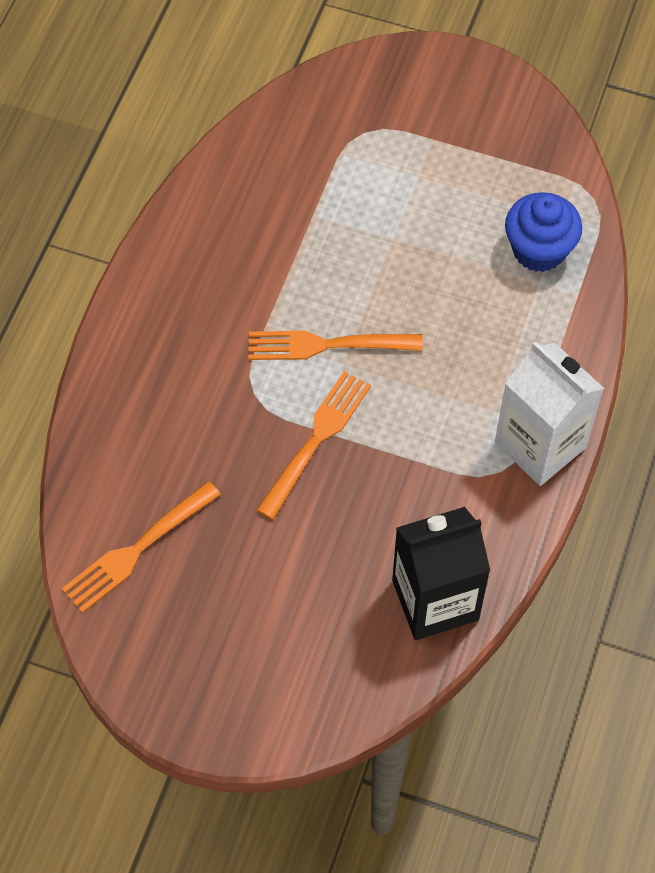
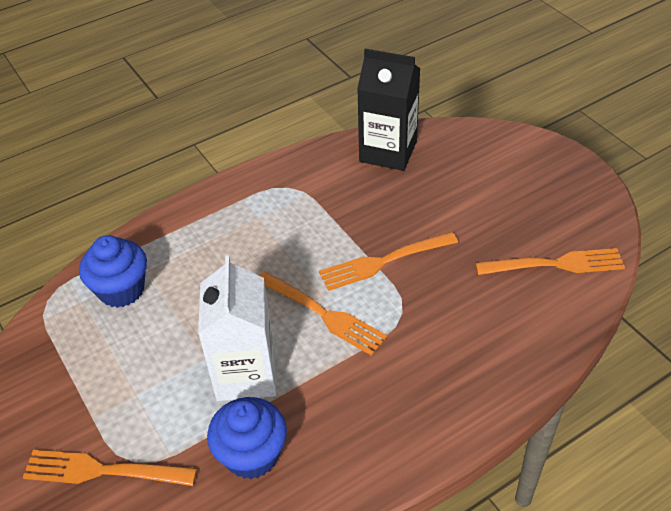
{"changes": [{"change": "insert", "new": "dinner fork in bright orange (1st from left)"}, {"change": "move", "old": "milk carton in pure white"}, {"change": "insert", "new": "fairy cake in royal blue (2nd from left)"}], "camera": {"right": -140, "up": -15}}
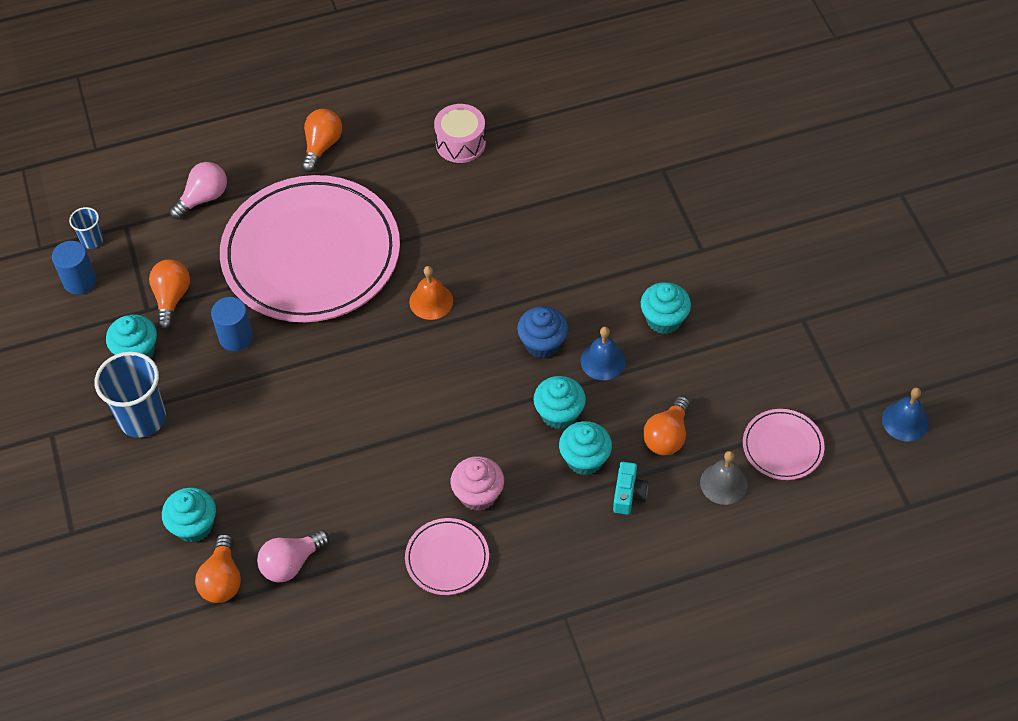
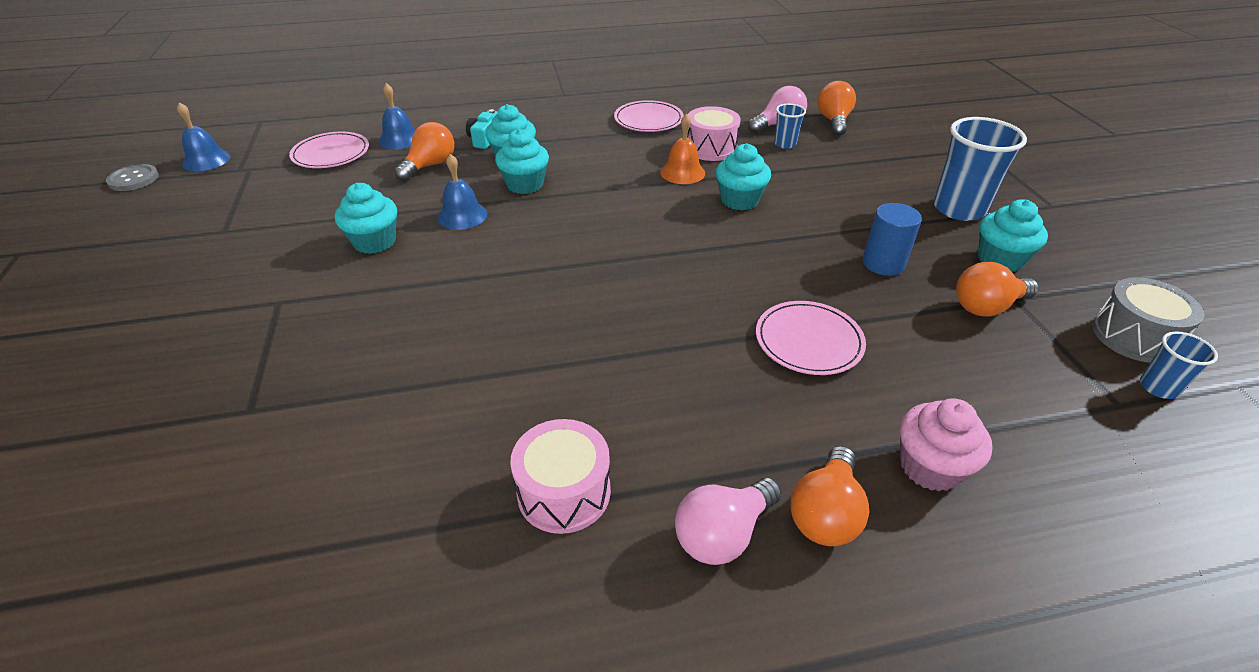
{"changes": [{"change": "insert", "new": "sewing button in grey"}, {"change": "recolor", "old": "bell in grey", "new": "bell in royal blue (2nd from left)"}, {"change": "move", "old": "bell in bright orange"}, {"change": "move", "old": "lightbulb in rosy (1st from left)"}, {"change": "insert", "new": "snare drum in rosy (2nd from left)"}, {"change": "move", "old": "fairy cake in aqua (2nd from left in the first image)", "new": "fairy cake in aqua (4th from left)"}, {"change": "resize", "old": "dinner plate in rosy (1st from left in the first image)", "factor": 0.42}, {"change": "insert", "new": "beaker in royal blue (1st from left)"}, {"change": "move", "old": "fairy cake in rosy"}, {"change": "rotate", "old": "lightbulb in bright orange (1st from left in the first image)", "degrees": 60}, {"change": "replace", "old": "cylinder in royal blue (1st from left)", "new": "snare drum in grey"}, {"change": "delete", "old": "fairy cake in royal blue"}], "camera": {"right": -175, "up": -15}}
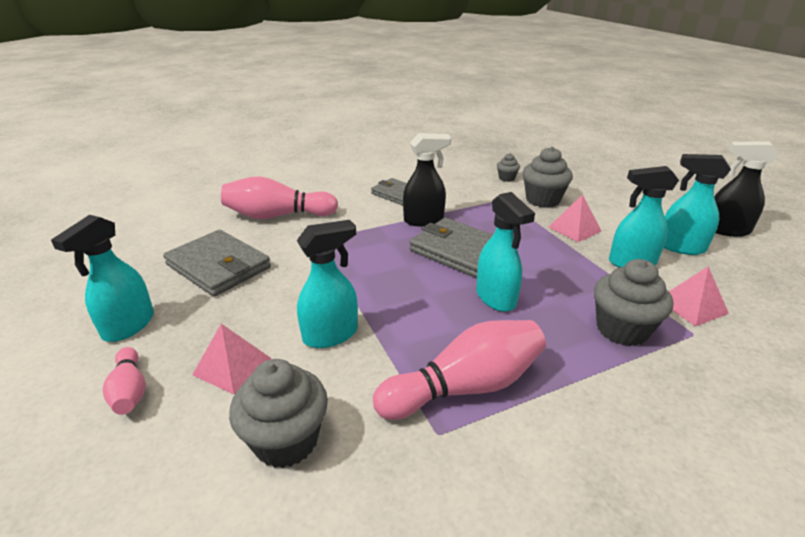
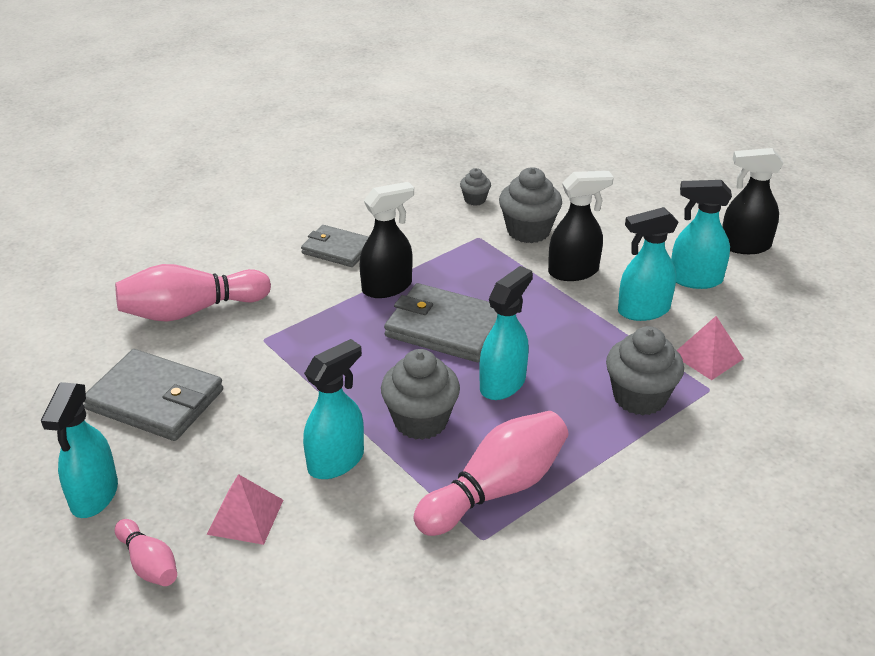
{"changes": [{"change": "move", "old": "fairy cake in grey (1st from left)"}, {"change": "rotate", "old": "spray cleaner in aqua (3rd from left)", "degrees": -105}, {"change": "replace", "old": "pyramid shape in rosy (2nd from left)", "new": "spray cleaner in jet-black (2nd from left)"}], "camera": {"right": -15, "up": 5}}
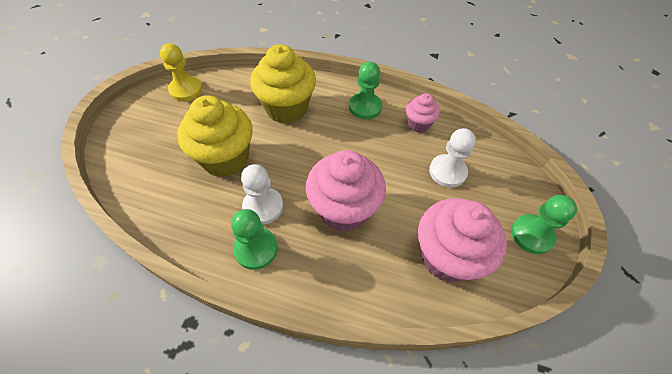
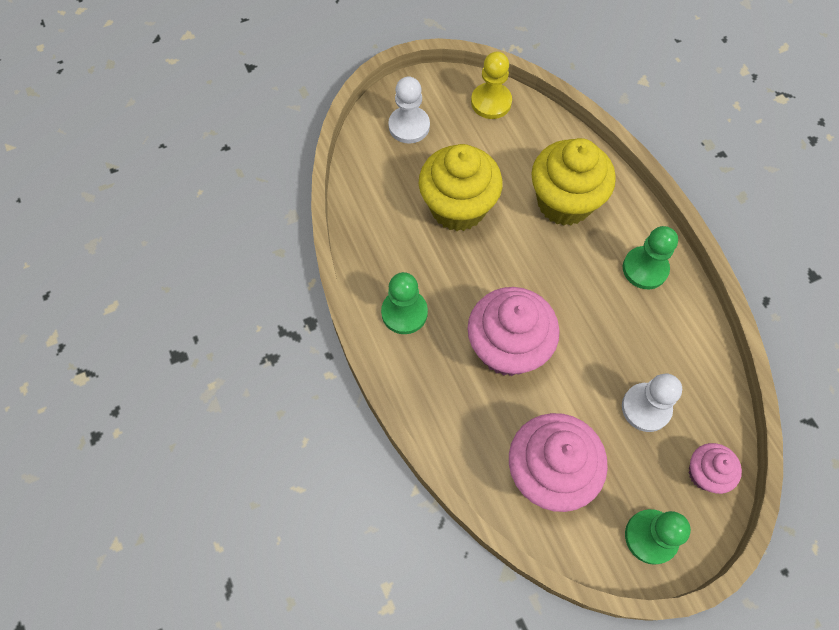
{"changes": [{"change": "move", "old": "chess pawn in pure white (1st from left)"}, {"change": "move", "old": "fairy cake in rosy (2nd from left in the first image)", "new": "fairy cake in rosy (3rd from left)"}], "camera": {"right": 50, "up": 10}}
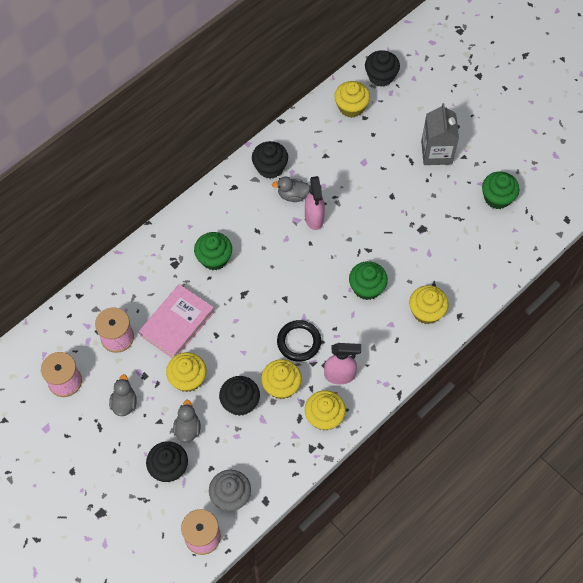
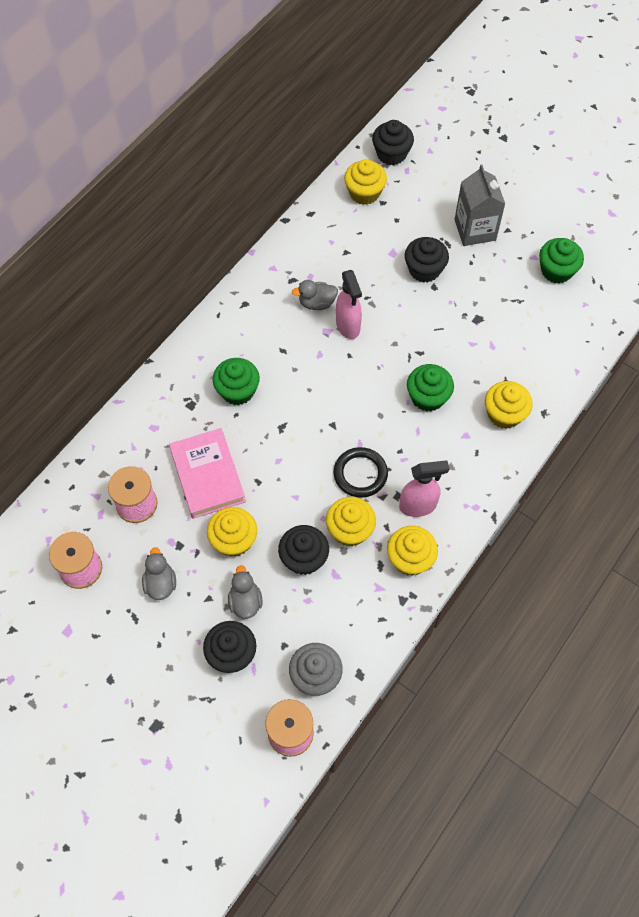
{"changes": [{"change": "rotate", "old": "hardcover in rosy", "degrees": -45}, {"change": "move", "old": "fairy cake in jet-black (3rd from left in the first image)", "new": "fairy cake in jet-black (4th from left)"}], "camera": {"right": -10, "up": 0}}
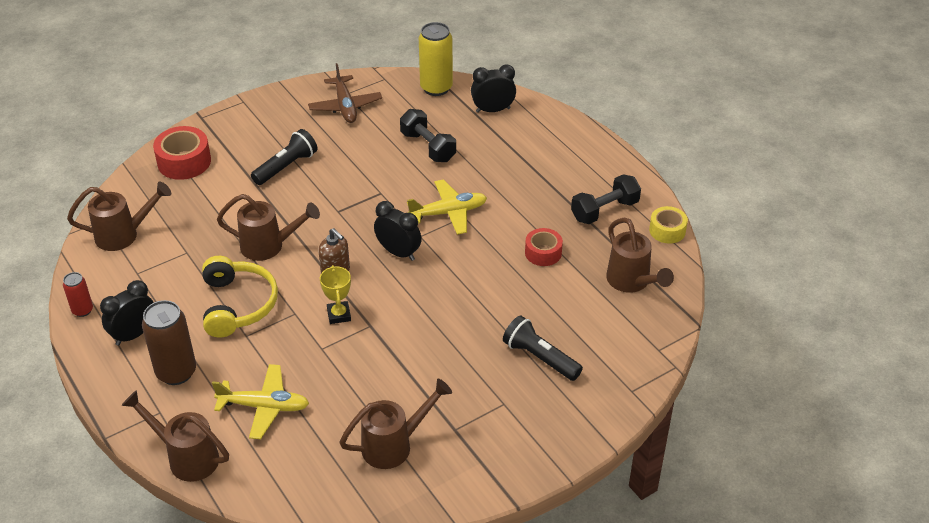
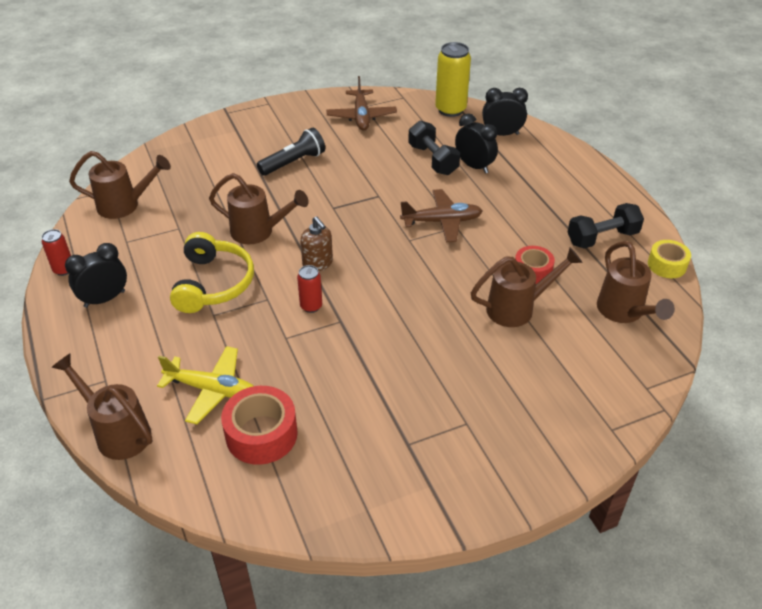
{"changes": [{"change": "move", "old": "tape in red (1st from left)"}, {"change": "replace", "old": "award cup in bright yellow", "new": "can in red (2nd from left)"}, {"change": "recolor", "old": "plane in bright yellow (2nd from left)", "new": "plane in dark brown (2nd from left)"}, {"change": "move", "old": "bedside clock in jet-black (2nd from left)"}, {"change": "move", "old": "watering can in dark brown (4th from left)"}, {"change": "delete", "old": "can in dark brown"}, {"change": "delete", "old": "flashlight in jet-black (2nd from left)"}], "camera": {"right": 10, "up": 0}}
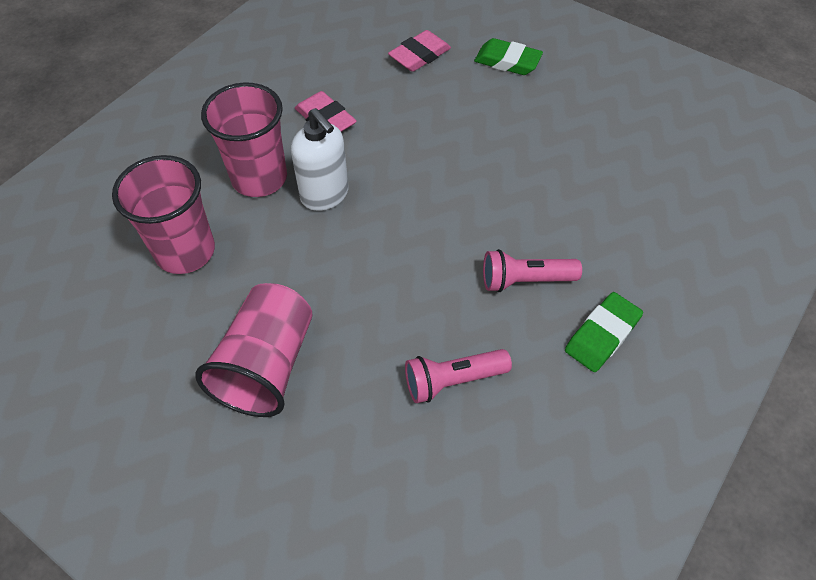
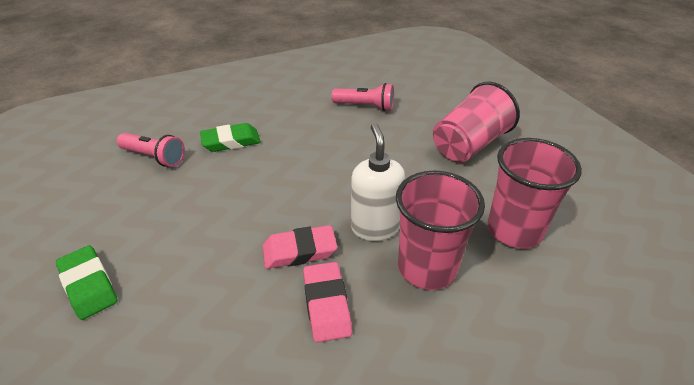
{"changes": [{"change": "move", "old": "flashlight in rosy (2nd from left in the first image)", "new": "flashlight in rosy (1st from left)"}, {"change": "move", "old": "gum eraser in leaf-green (2nd from left)"}, {"change": "move", "old": "gum eraser in rosy (2nd from left in the first image)", "new": "gum eraser in rosy (1st from left)"}], "camera": {"right": -150, "up": -15}}
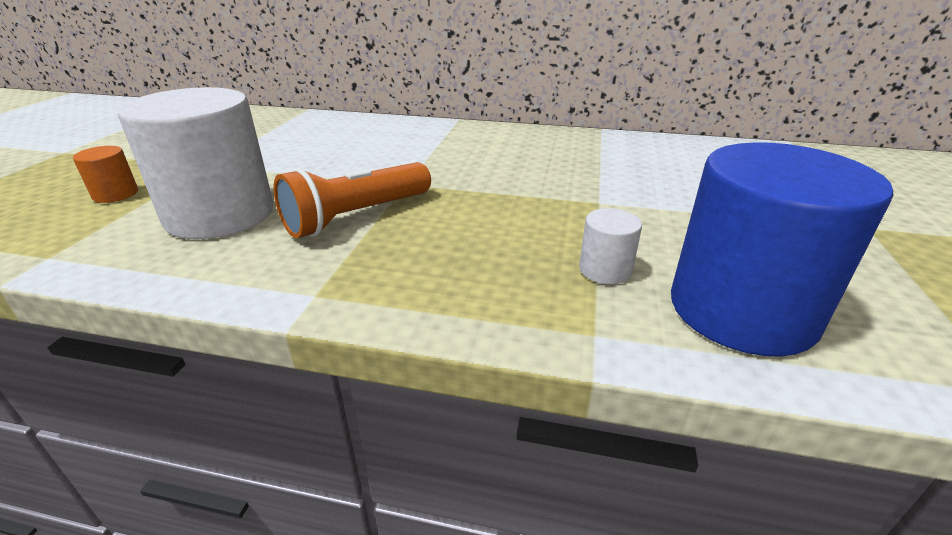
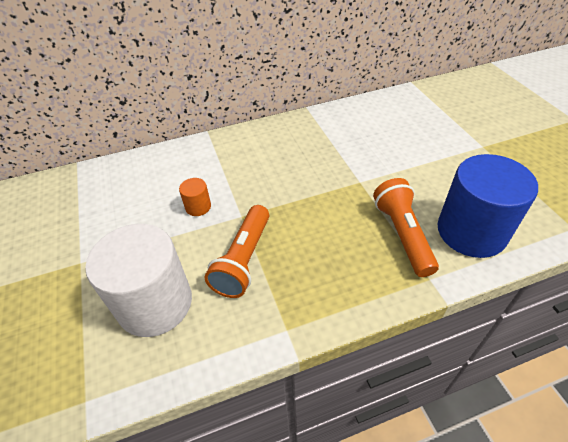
{"changes": [{"change": "move", "old": "cylinder in bright orange"}, {"change": "replace", "old": "cylinder in pure white (2nd from left)", "new": "flashlight in bright orange (2nd from left)"}], "camera": {"right": -30, "up": 15}}
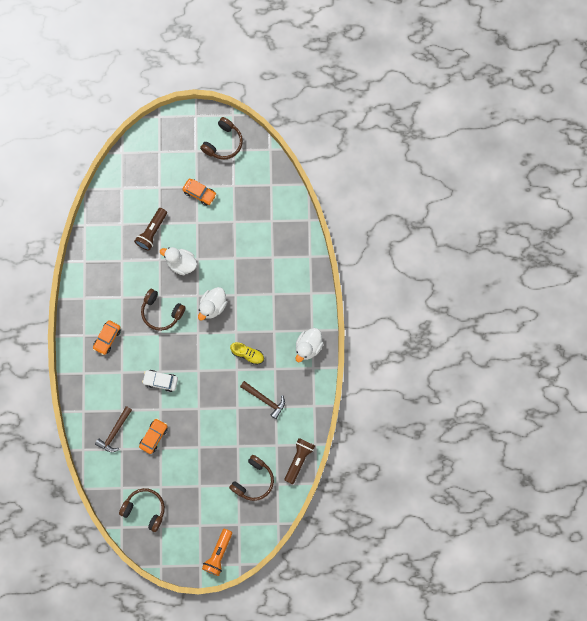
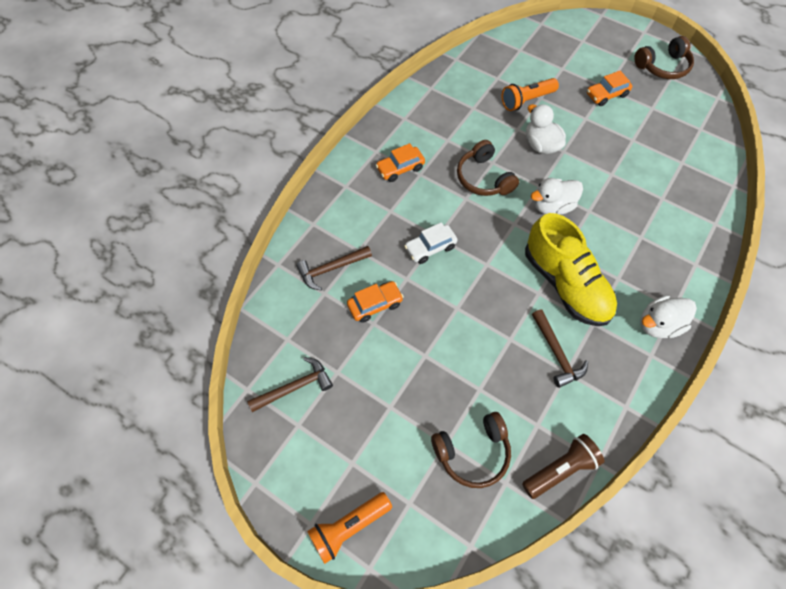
{"changes": [{"change": "replace", "old": "headset in dark brown (1st from left)", "new": "carpenter's hammer in dark brown (1st from left)"}, {"change": "rotate", "old": "car in pure white", "degrees": -75}, {"change": "recolor", "old": "flashlight in dark brown (1st from left)", "new": "flashlight in bright orange (2nd from left)"}, {"change": "resize", "old": "shoe in bright yellow", "factor": 2.09}, {"change": "rotate", "old": "car in bright orange (3rd from left)", "degrees": 90}], "camera": {"right": 35, "up": -15}}
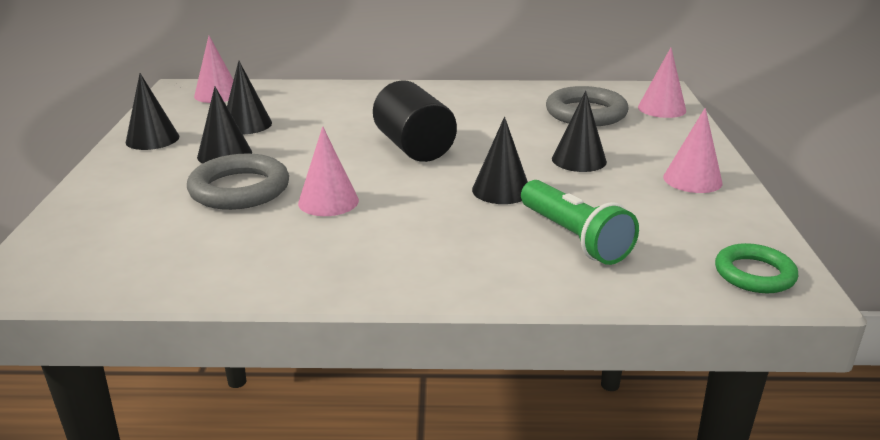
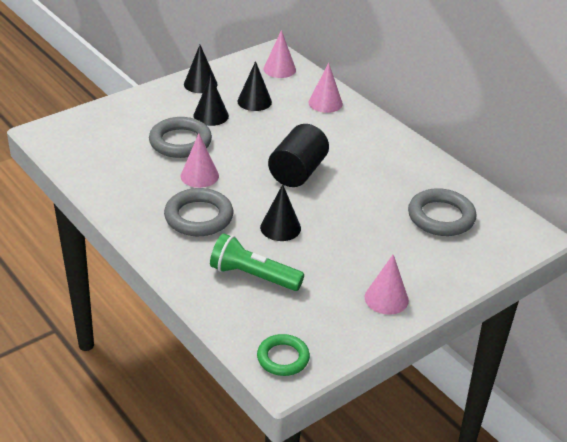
{"changes": [{"change": "insert", "new": "hoop in grey (2nd from left)"}, {"change": "rotate", "old": "flashlight in leaf-green", "degrees": 90}, {"change": "move", "old": "cone in rosy (3rd from left)"}, {"change": "delete", "old": "cone in jet-black (5th from left)"}], "camera": {"right": 50, "up": 10}}
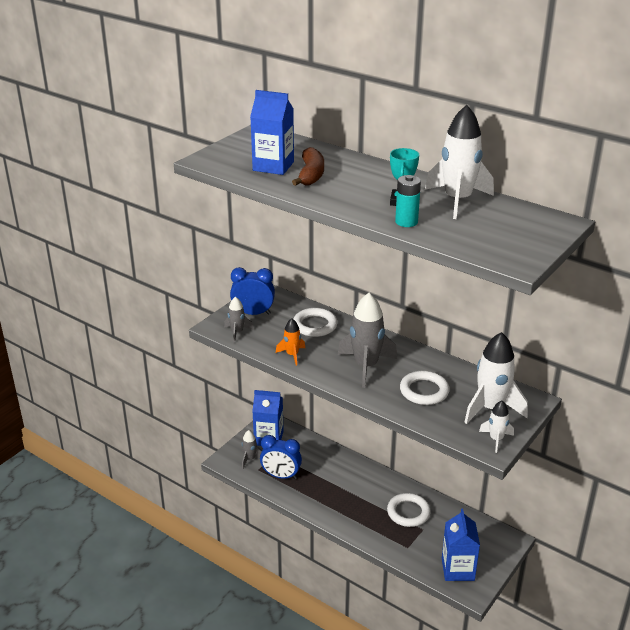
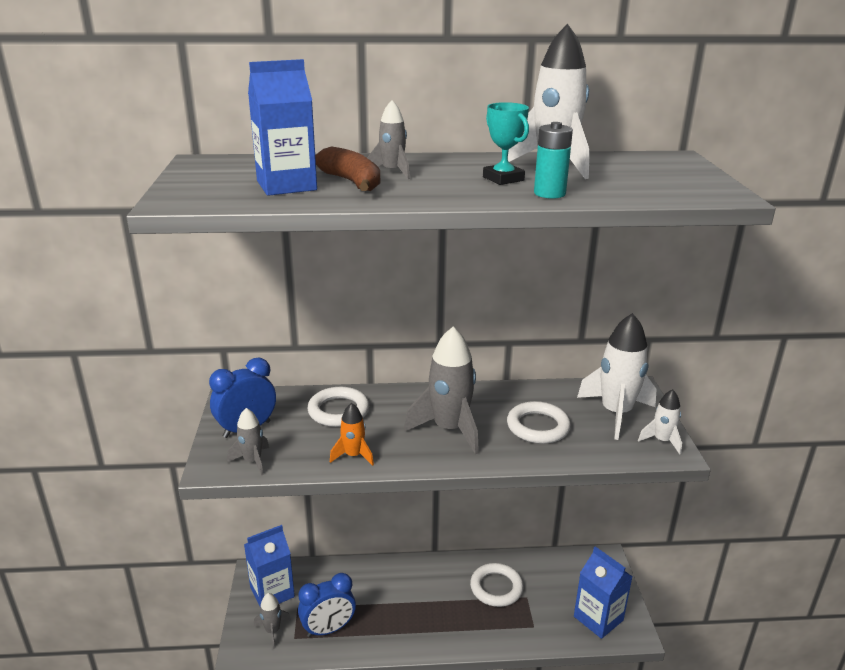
{"changes": [{"change": "insert", "new": "spaceship in grey (3rd from left)"}], "camera": {"right": -40, "up": -5}}
